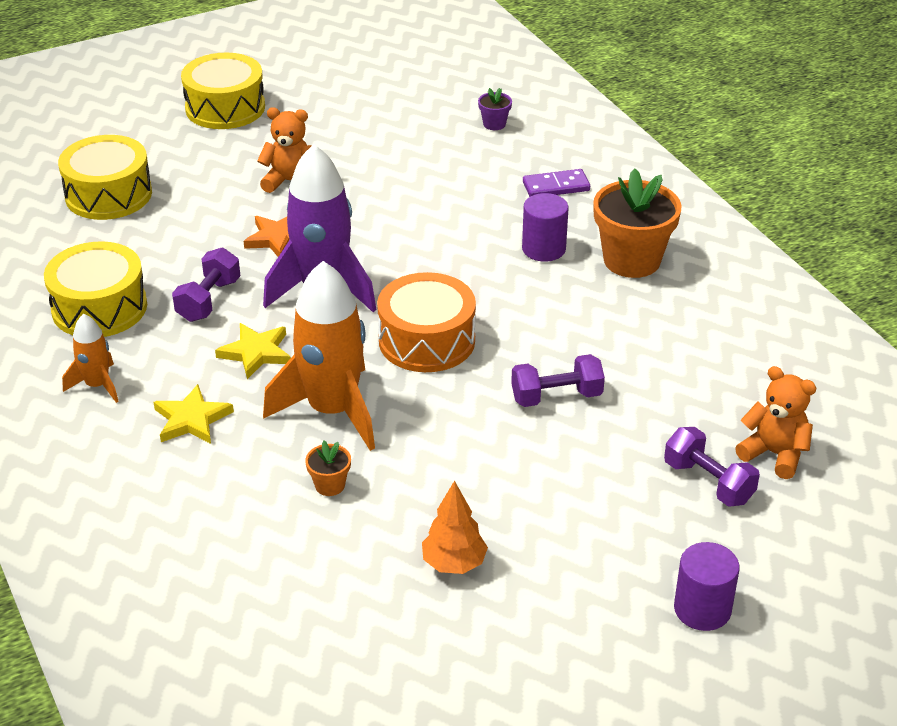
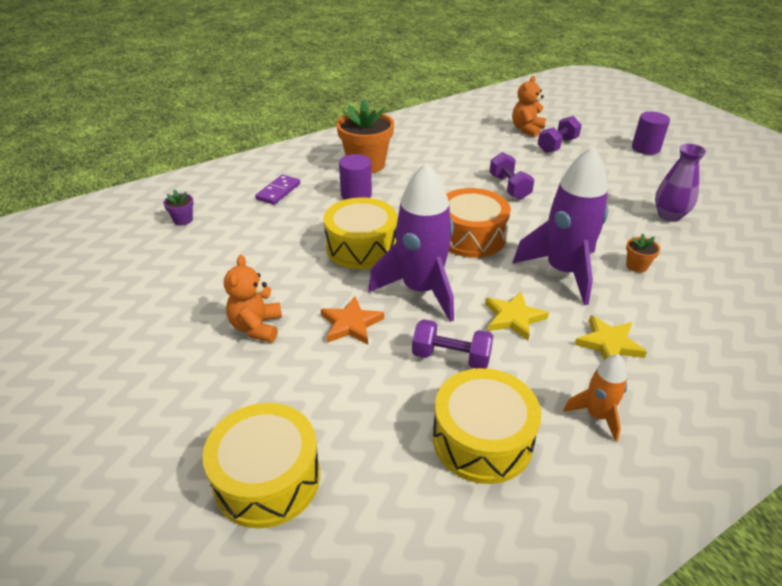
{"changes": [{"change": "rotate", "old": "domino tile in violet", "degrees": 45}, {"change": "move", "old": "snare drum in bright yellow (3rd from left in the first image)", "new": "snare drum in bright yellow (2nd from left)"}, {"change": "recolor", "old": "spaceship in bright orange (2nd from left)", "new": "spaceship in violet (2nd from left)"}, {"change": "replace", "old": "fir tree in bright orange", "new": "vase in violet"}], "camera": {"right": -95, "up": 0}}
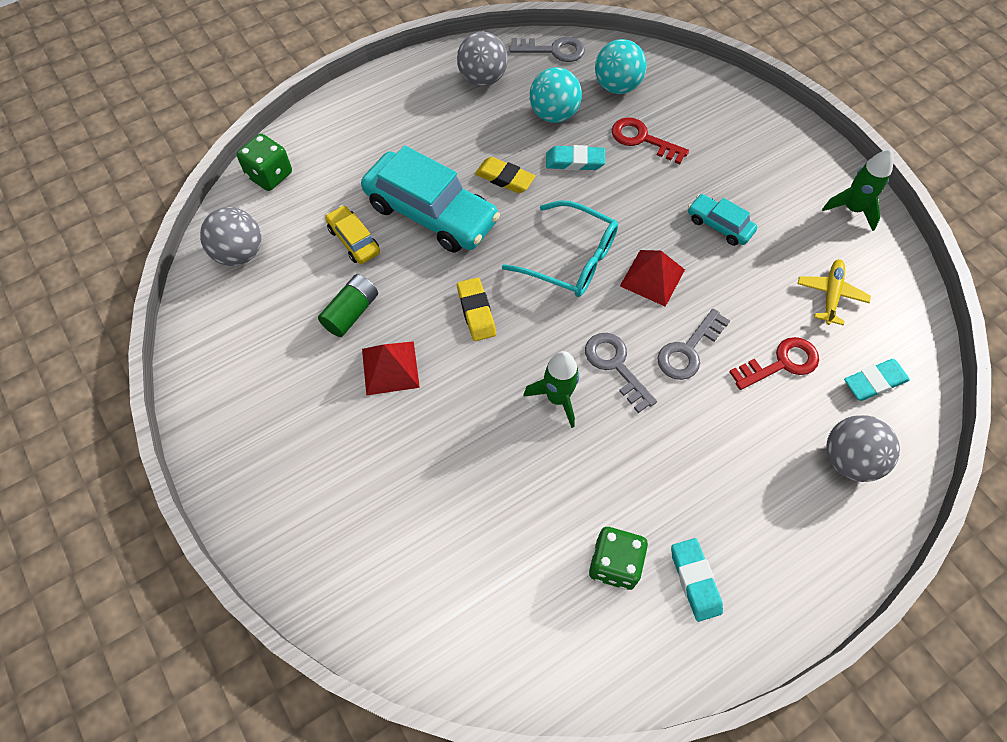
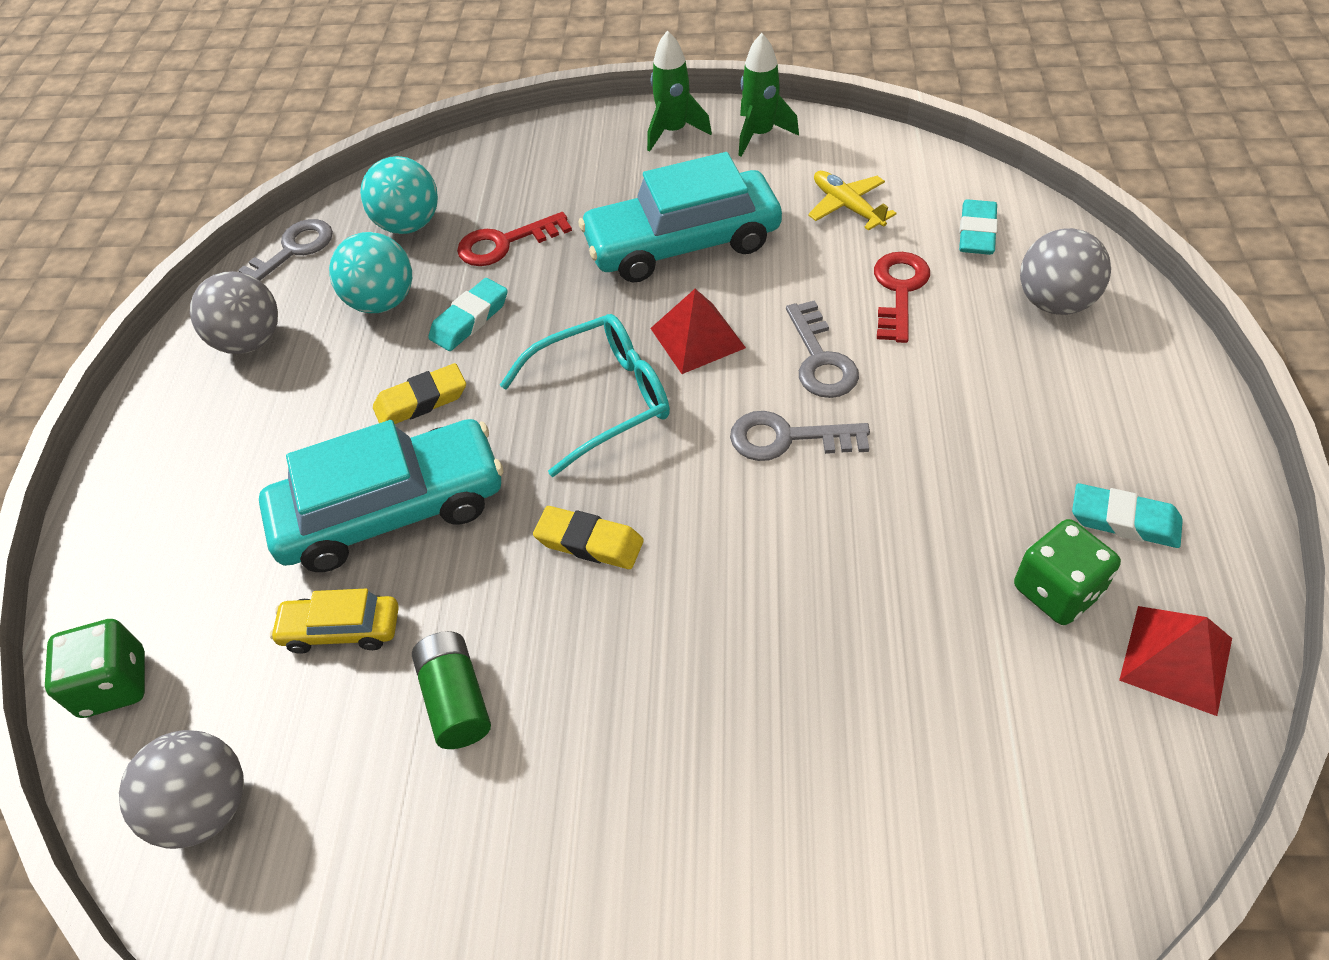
{"changes": [{"change": "resize", "old": "car in aqua (2nd from left)", "factor": 2.05}, {"change": "move", "old": "spaceship in leaf-green (1st from left)"}, {"change": "move", "old": "pyramid shape in red (1st from left in the first image)", "new": "pyramid shape in red (2nd from left)"}], "camera": {"right": -50, "up": -10}}
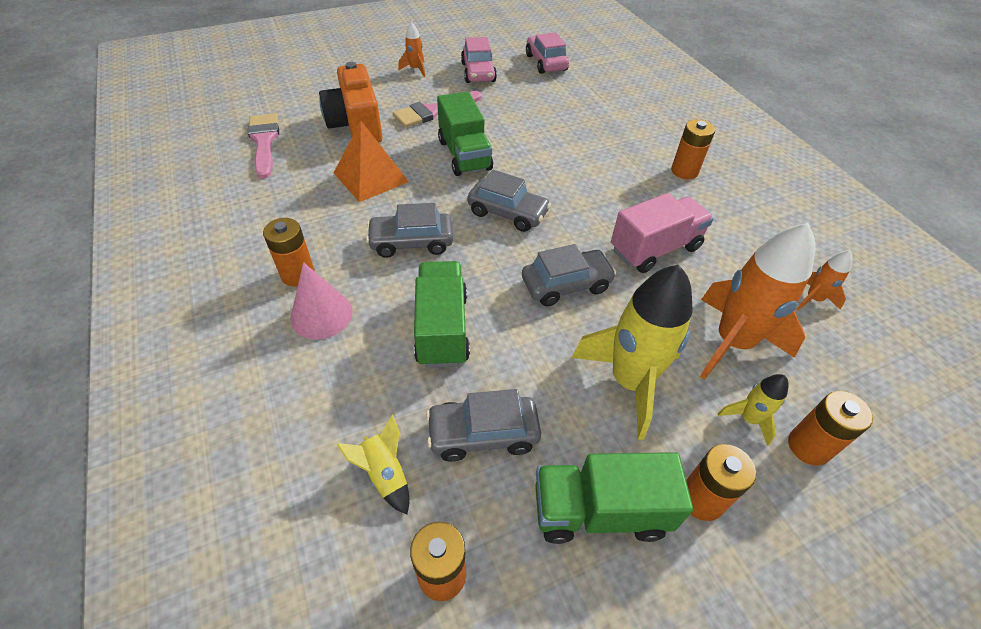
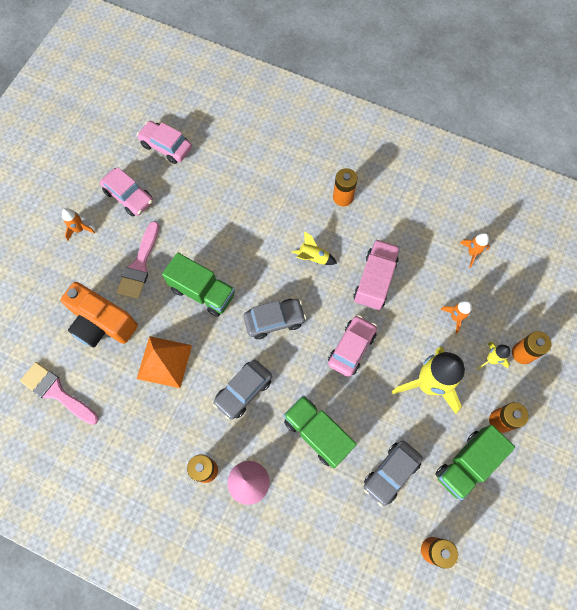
{"changes": [{"change": "move", "old": "spaceship in bright yellow (1st from left)"}, {"change": "recolor", "old": "car in grey (4th from left)", "new": "car in rosy (3rd from left)"}, {"change": "resize", "old": "spaceship in bright orange (2nd from left)", "factor": 0.46}], "camera": {"right": -40, "up": 20}}
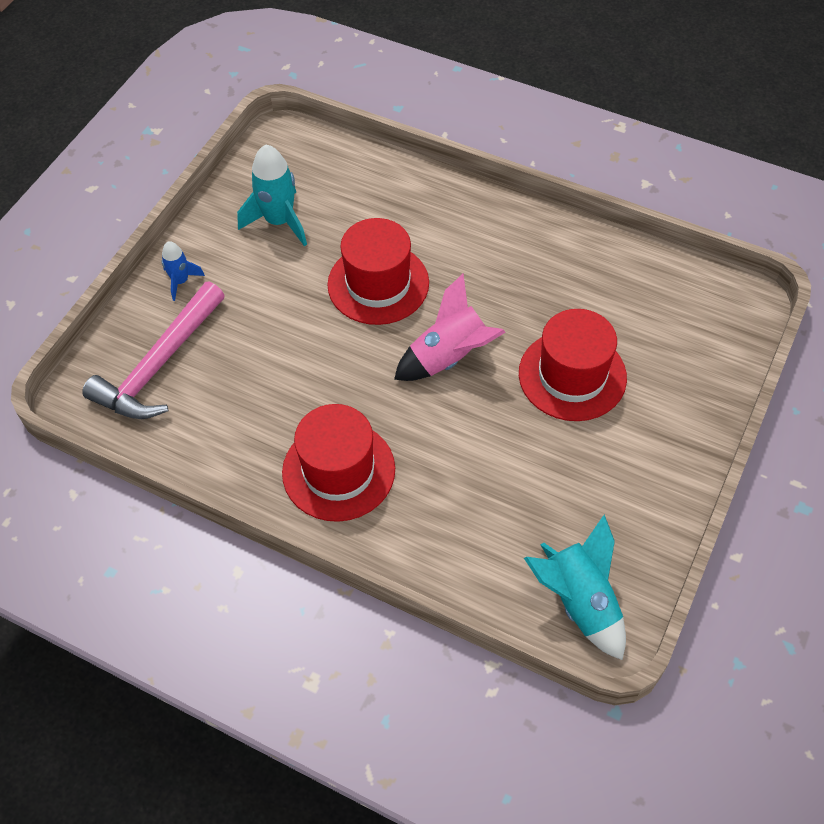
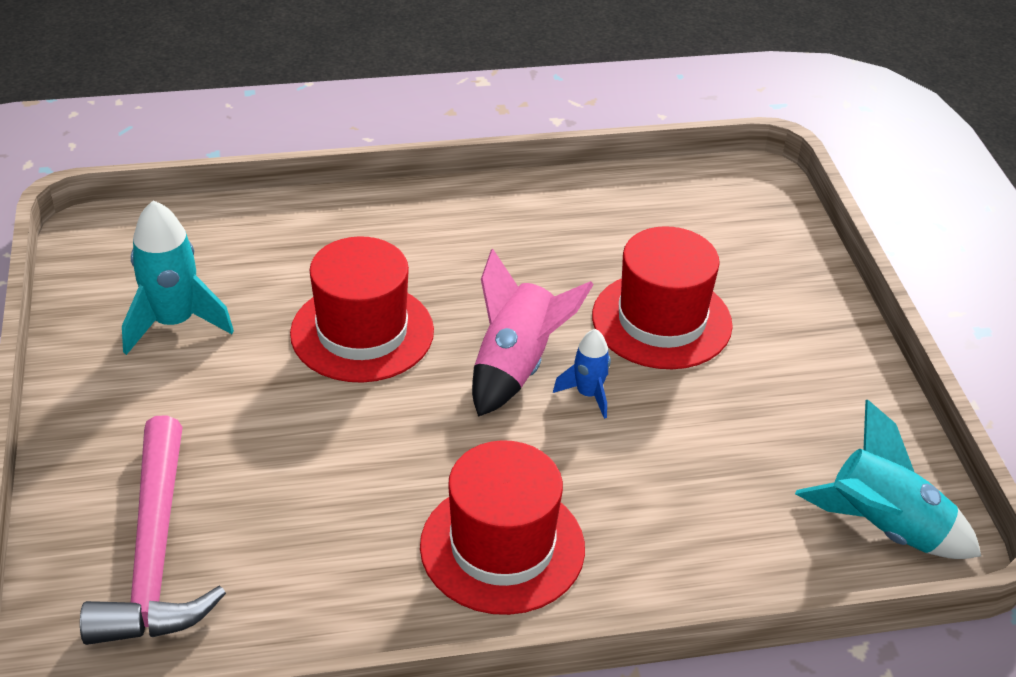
{"changes": [{"change": "move", "old": "spaceship in royal blue"}], "camera": {"right": -40, "up": -15}}
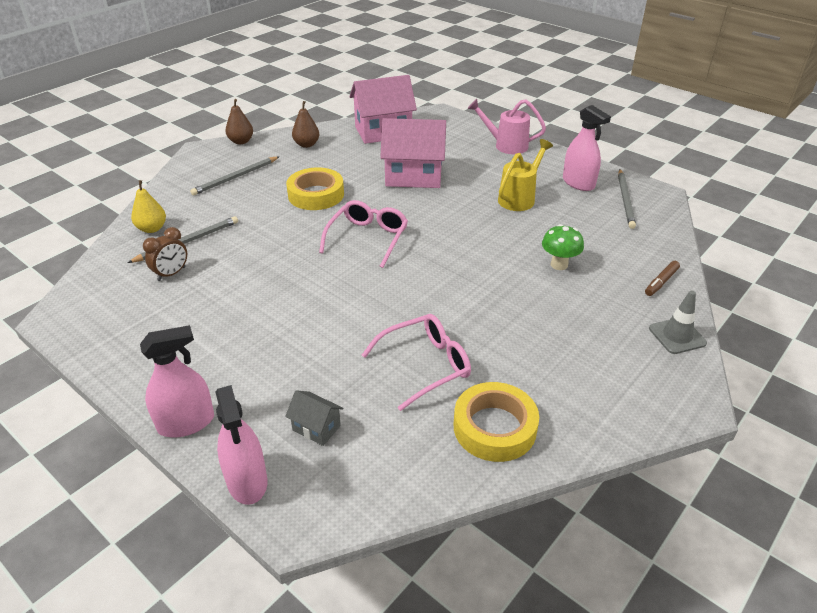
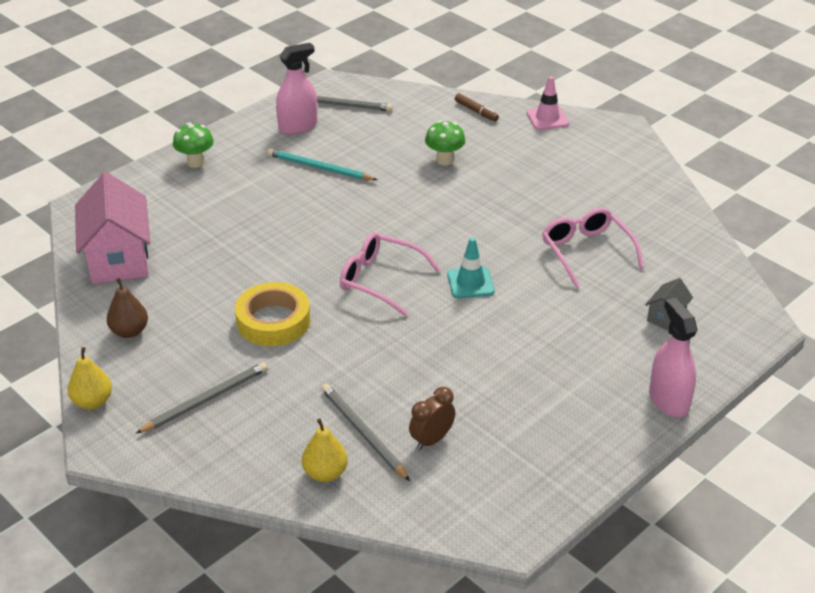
{"changes": [{"change": "recolor", "old": "pear fruit in dark brown (1st from left)", "new": "pear fruit in bright yellow (1st from left)"}, {"change": "rotate", "old": "lead pencil in grey (2nd from left in the first image)", "degrees": -90}, {"change": "replace", "old": "watering can in rosy", "new": "fungus in leaf-green (1st from left)"}, {"change": "replace", "old": "watering can in bright yellow", "new": "lead pencil in aqua"}, {"change": "rotate", "old": "bedside clock in dark brown", "degrees": -90}, {"change": "insert", "new": "safety cone in aqua"}, {"change": "recolor", "old": "safety cone in grey", "new": "safety cone in rosy"}, {"change": "delete", "old": "spray cleaner in rosy (2nd from left)"}, {"change": "delete", "old": "cottage in rosy (2nd from left)"}, {"change": "delete", "old": "tape in bright yellow (2nd from left)"}], "camera": {"right": -85, "up": 0}}
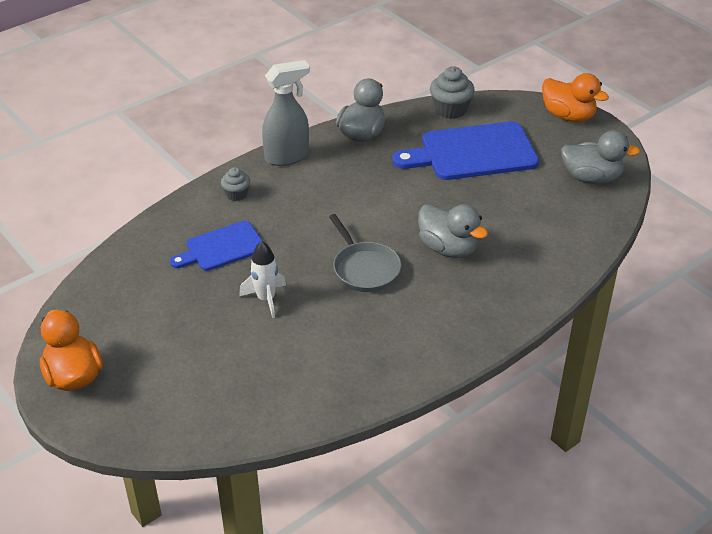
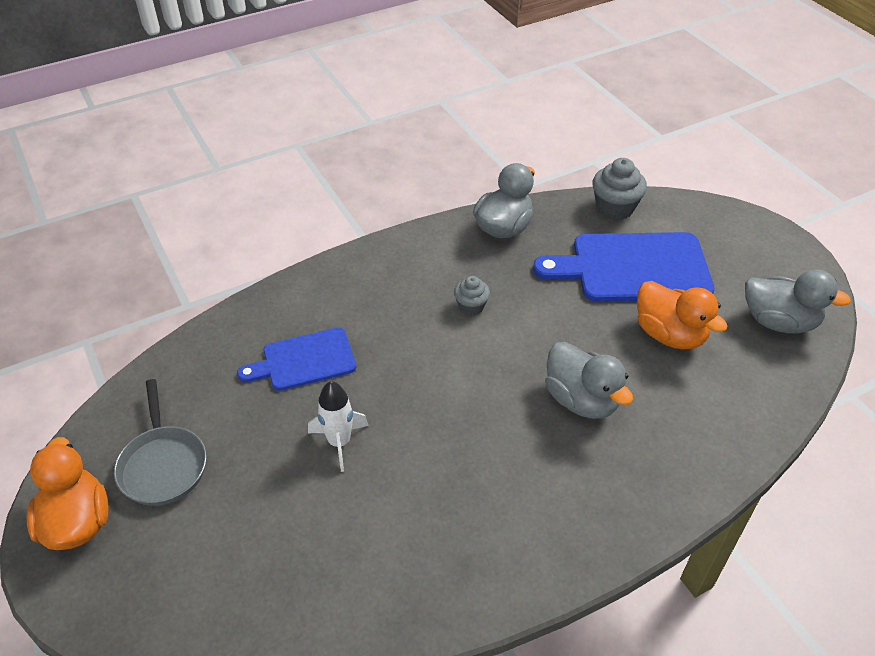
{"changes": [{"change": "move", "old": "skillet in grey"}, {"change": "move", "old": "fairy cake in grey (1st from left)"}, {"change": "move", "old": "rubber duck in bright orange (2nd from left)"}, {"change": "delete", "old": "spray cleaner in grey"}], "camera": {"right": 10, "up": 5}}
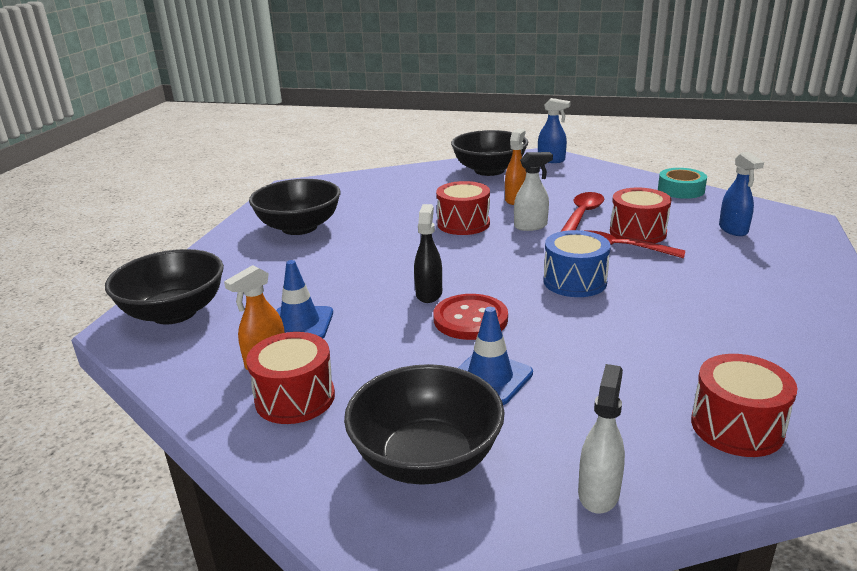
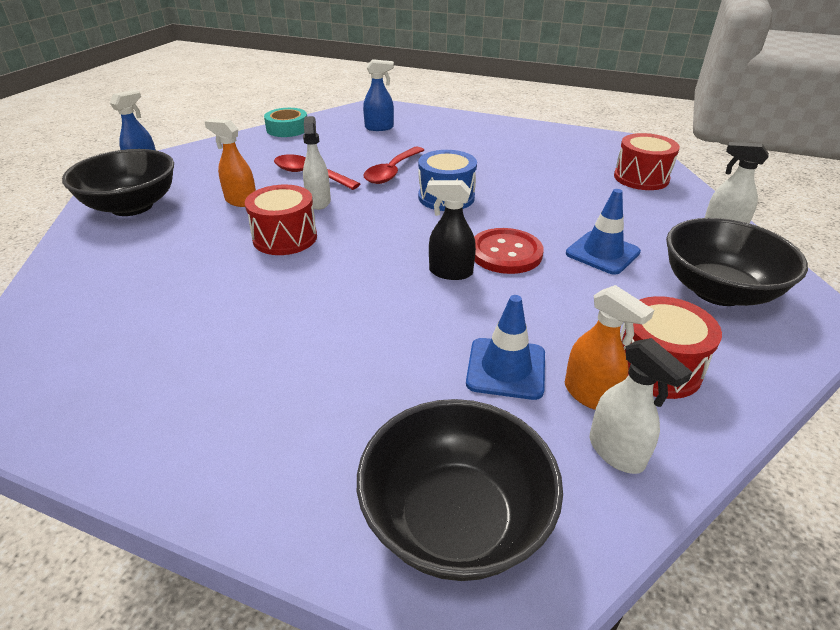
{"changes": [{"change": "insert", "new": "spray cleaner in pure white (2nd from left)"}, {"change": "delete", "old": "serving bowl in jet-black (2nd from left)"}, {"change": "delete", "old": "snare drum in red (3rd from left)"}], "camera": {"right": -85, "up": 10}}
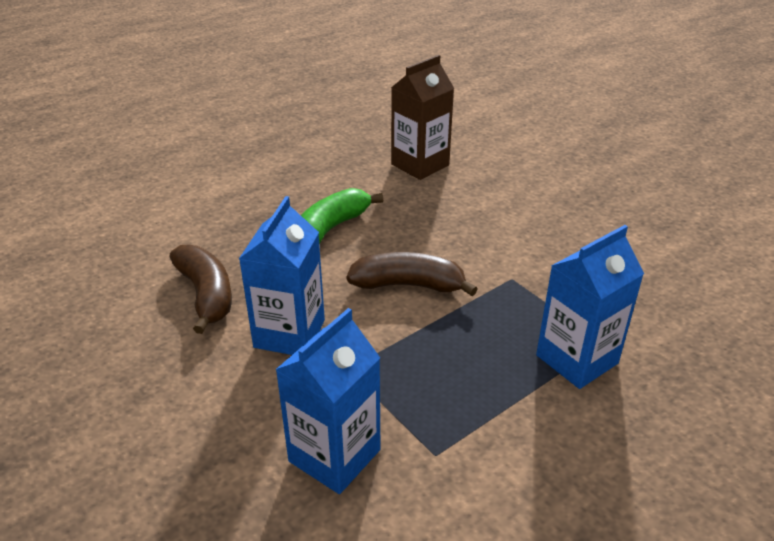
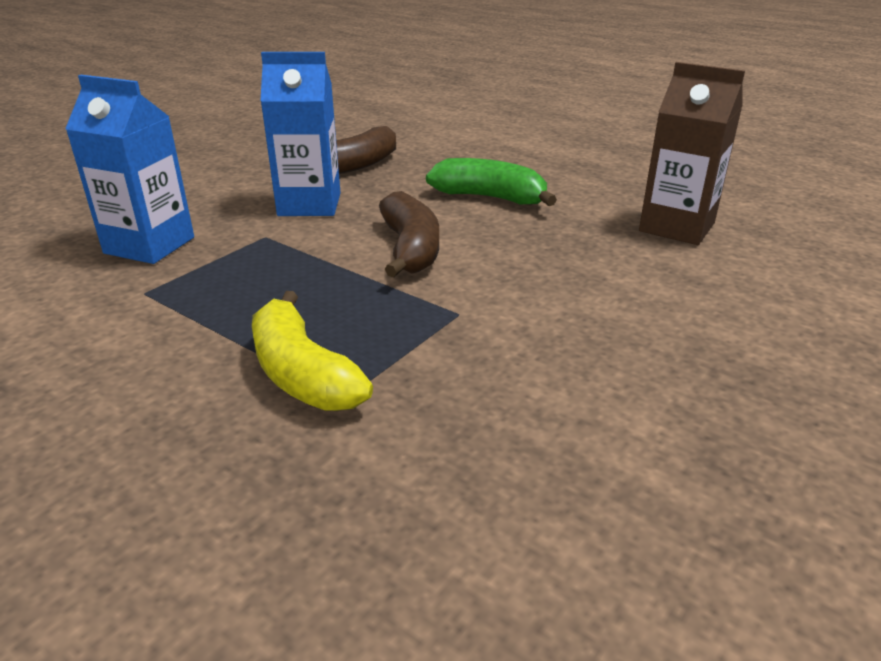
{"changes": [{"change": "replace", "old": "milk carton in royal blue (3rd from left)", "new": "banana fruit in bright yellow"}], "camera": {"right": 75, "up": -5}}
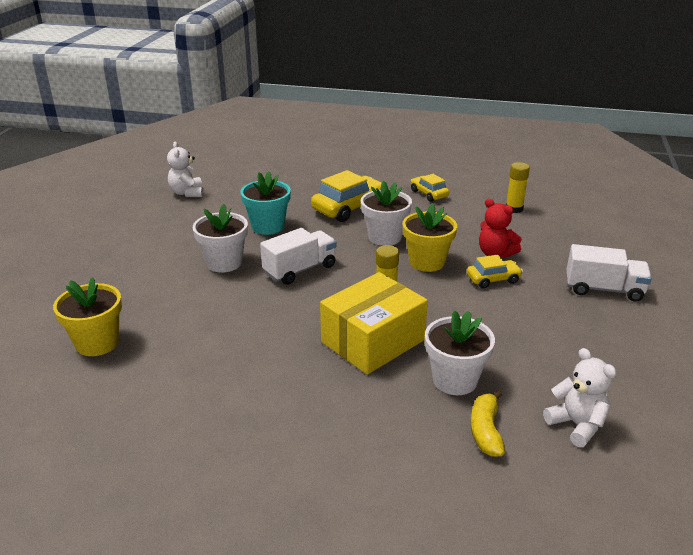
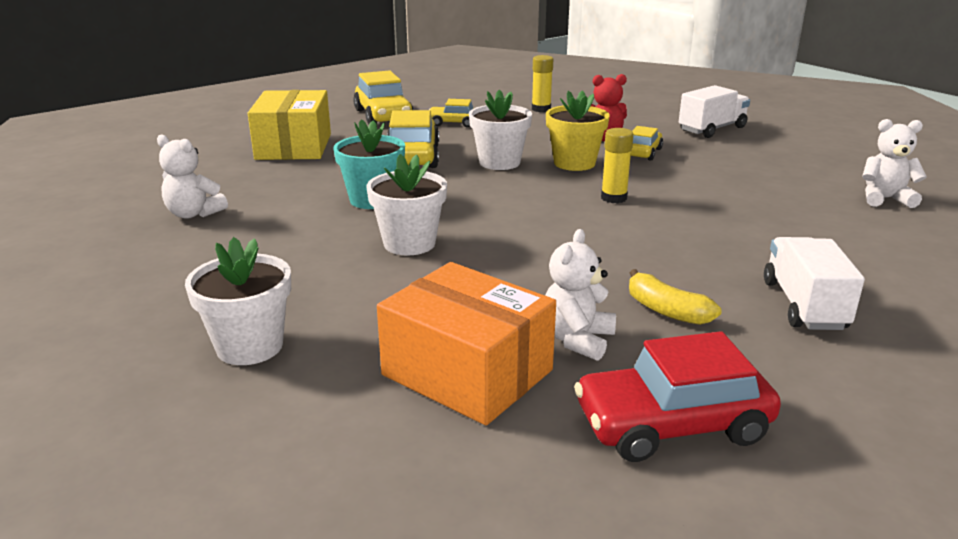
{"changes": [{"change": "move", "old": "plant pot in pure white (3rd from left in the first image)", "new": "plant pot in pure white (1st from left)"}, {"change": "move", "old": "box in bright yellow"}, {"change": "insert", "new": "car in bright yellow (1st from left)"}, {"change": "replace", "old": "plant pot in bright yellow (1st from left)", "new": "box in bright orange"}, {"change": "insert", "new": "stuffed bear in pure white (2nd from left)"}, {"change": "insert", "new": "car in red"}, {"change": "move", "old": "banana fruit in bright yellow"}, {"change": "move", "old": "truck in pure white (1st from left in the first image)", "new": "truck in pure white (2nd from left)"}], "camera": {"right": -50, "up": -5}}
